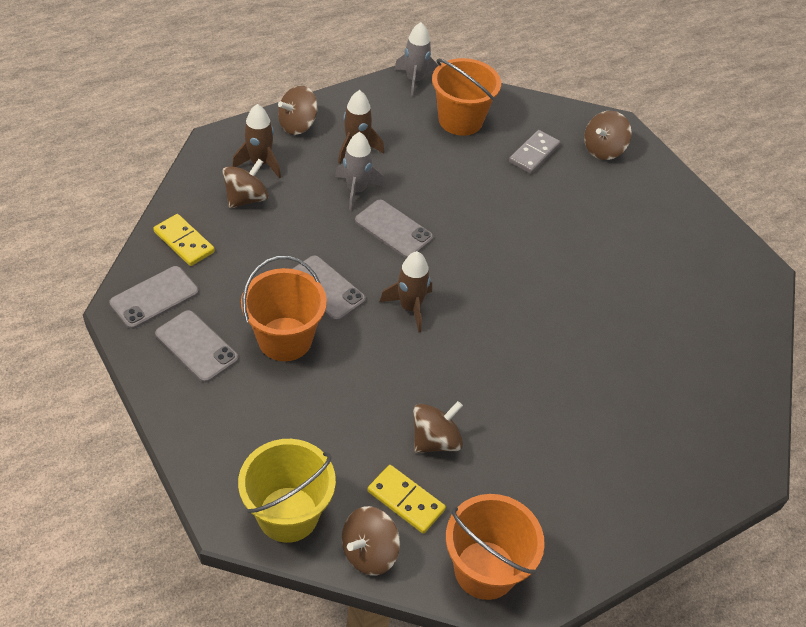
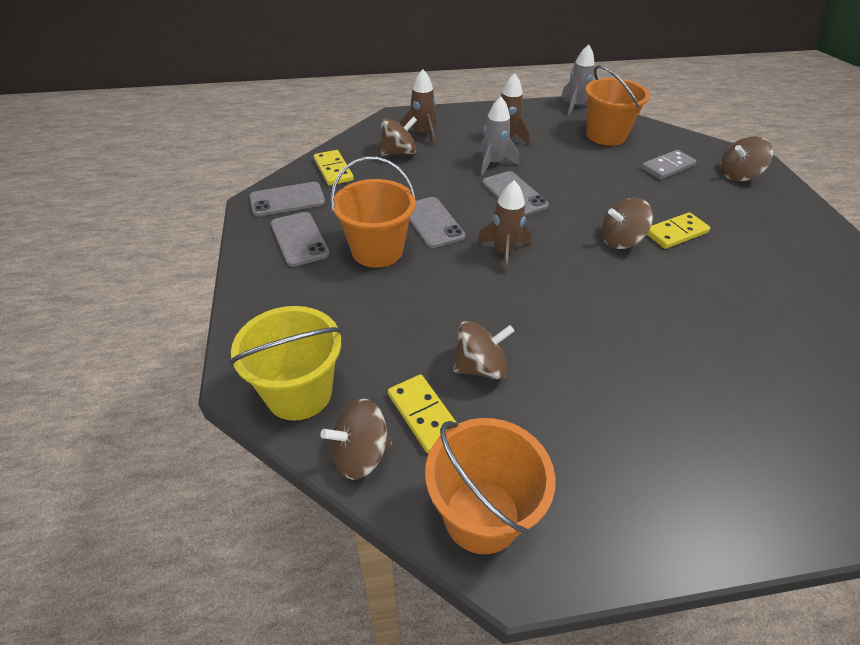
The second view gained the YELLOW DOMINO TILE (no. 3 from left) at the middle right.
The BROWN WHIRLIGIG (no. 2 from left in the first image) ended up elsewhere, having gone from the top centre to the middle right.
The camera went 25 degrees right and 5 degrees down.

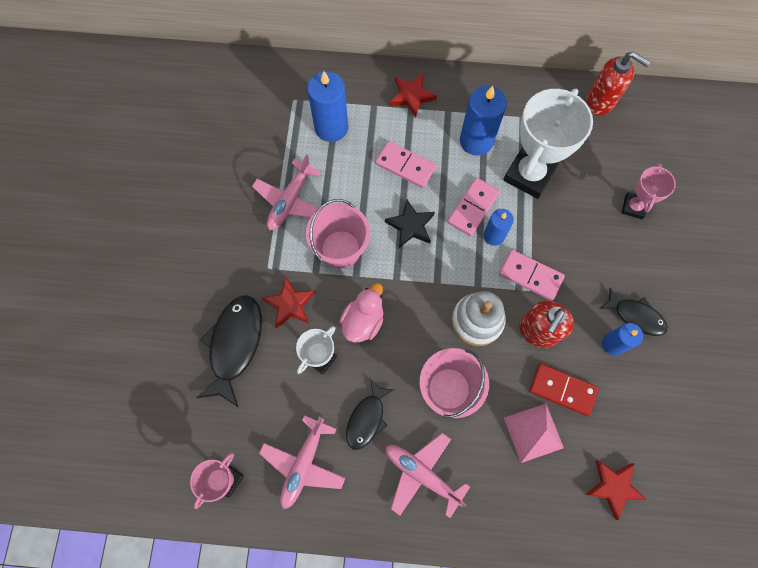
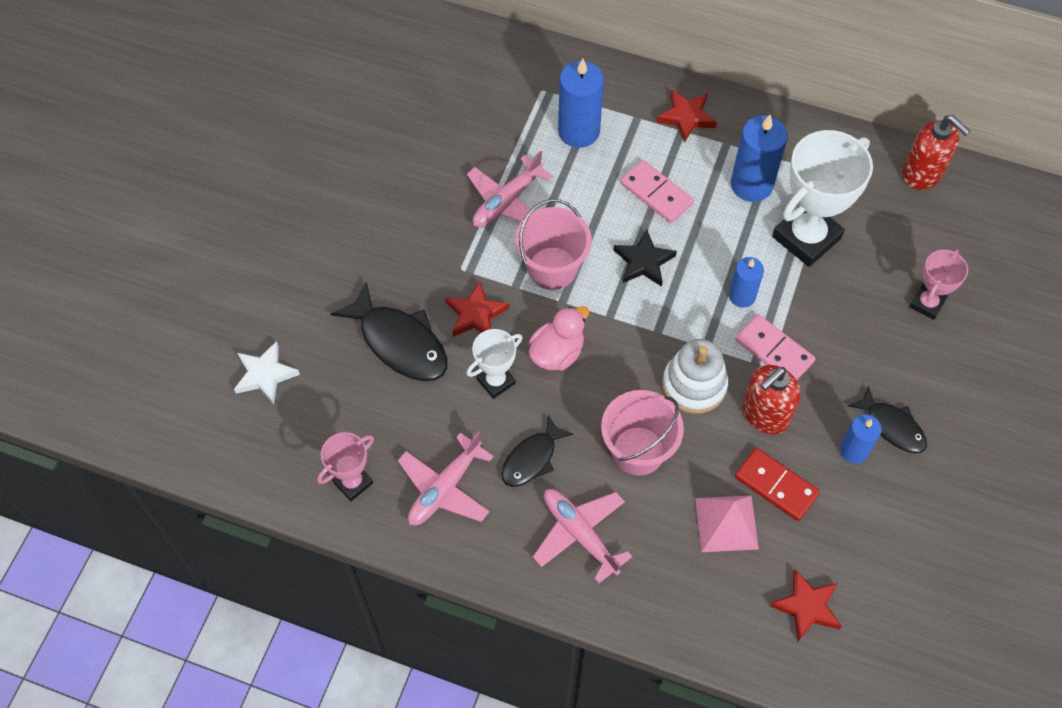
The second view lost the PINK DOMINO TILE (no. 2 from left) at the centre.
The second view gained the PURE WHITE STAR SHAPE at the middle left.
The JET-BLACK TOY FISH (no. 1 from left) at the middle left ended up facing another way, 105 degrees clockwise from before.
The camera went 15 degrees right and 10 degrees down.

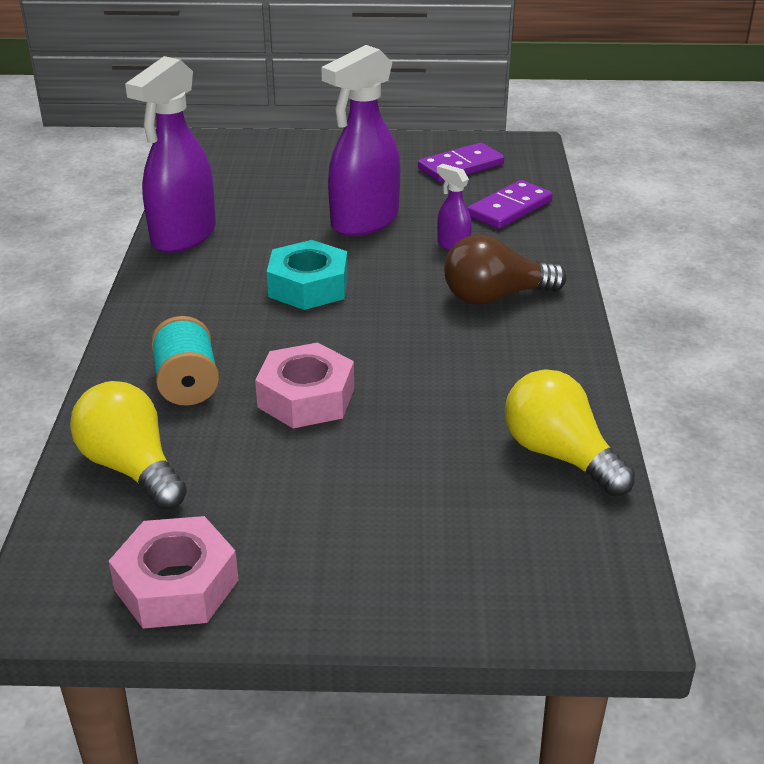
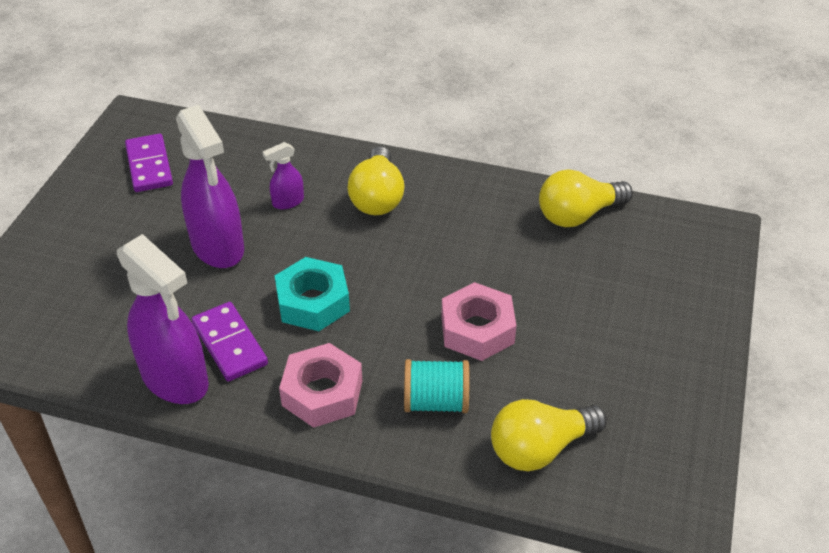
The PINK NUT (no. 1 from left) ended up elsewhere, having gone from the bottom left to the bottom centre.
The PURPLE DOMINO TILE (no. 2 from left) ended up elsewhere, having gone from the top right to the middle left.
What was the BROWN LIGHT BULB at the centre turned into the YELLOW LIGHT BULB (no. 1 from left) at the top centre.
The camera went 75 degrees left and 10 degrees up.

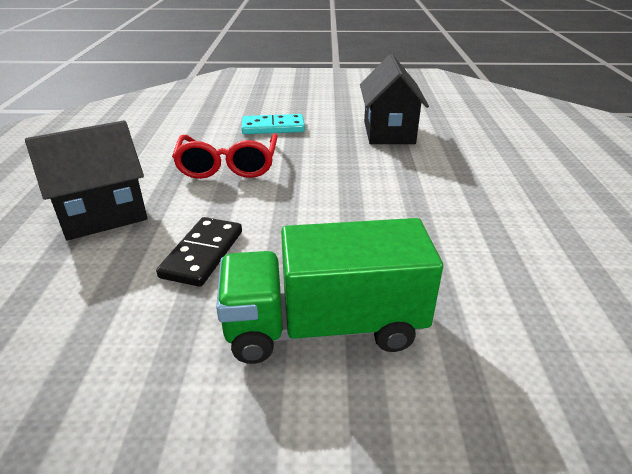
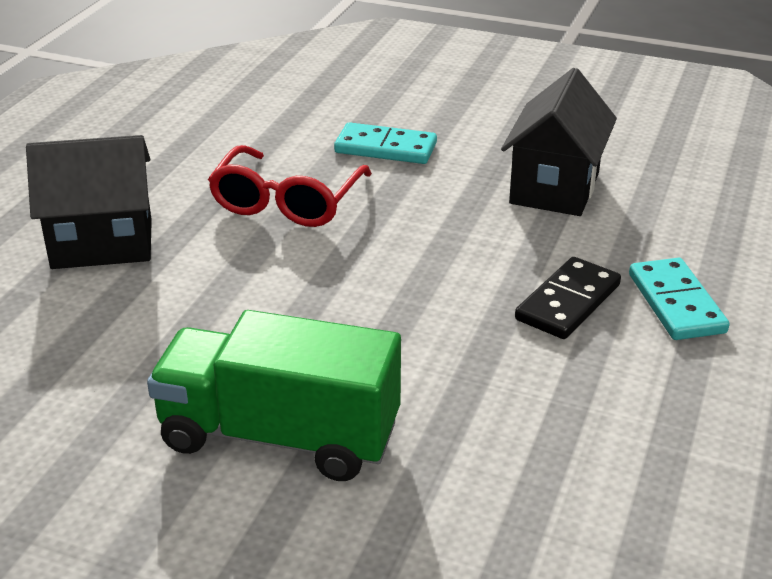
The second view gained the AQUA DOMINO TILE (no. 2 from left) at the middle right.
The JET-BLACK DOMINO TILE ended up elsewhere, having gone from the middle left to the middle right.
The camera went 20 degrees right and 0 degrees up.

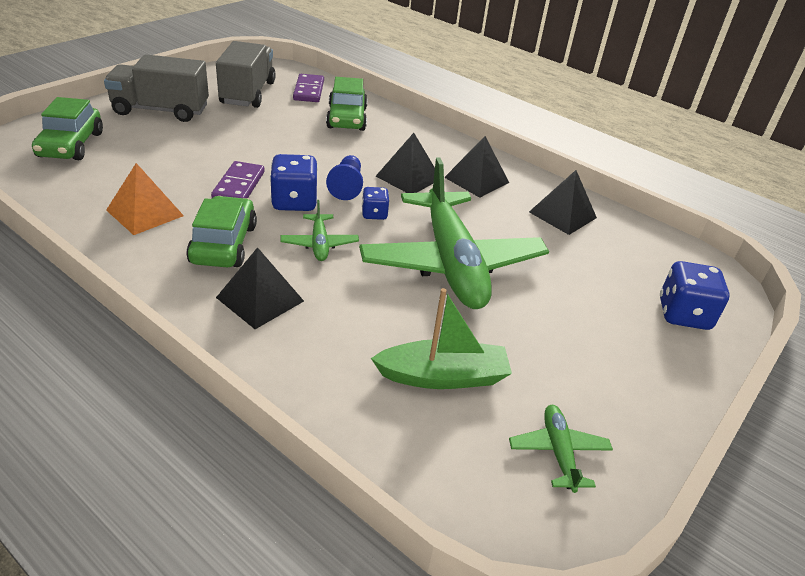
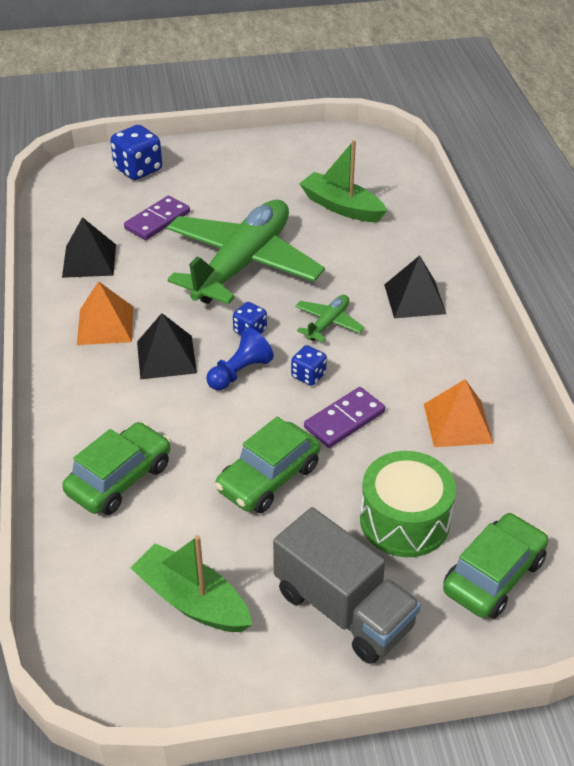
The second view lost the GREEN TOY PLANE (no. 3 from left) at the bottom right.
The second view gained the GREEN TOY DRUM at the middle right.
The GREEN CAR (no. 2 from left) ended up elsewhere, having gone from the middle left to the centre.
The PURPLE DOMINO TILE (no. 2 from left in the first image) ended up elsewhere, having gone from the top centre to the top left.
Where the ASH-GREY TOY TRUCK (no. 2 from left) stood at the top left, the GREEN SAILBOAT (no. 1 from left) came to stand at the bottom left.
What was the JET-BLACK PYRAMID (no. 3 from left) at the top centre turned into the BRIGHT ORANGE PYRAMID (no. 1 from left) at the middle left.
The size of the BLUE DIE (no. 1 from left in the first image) at the top centre changed by a factor of 0.58.
The camera went 135 degrees left and 5 degrees up.

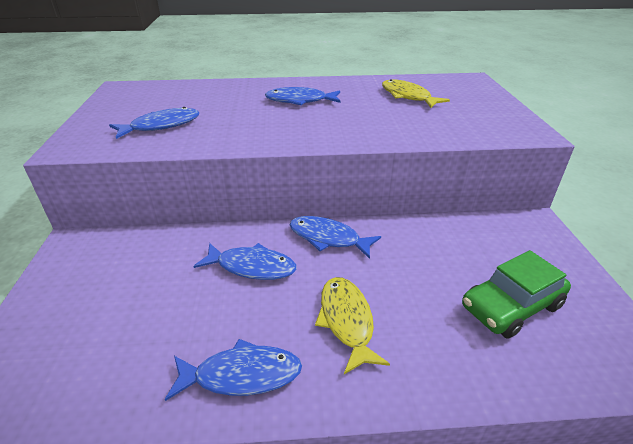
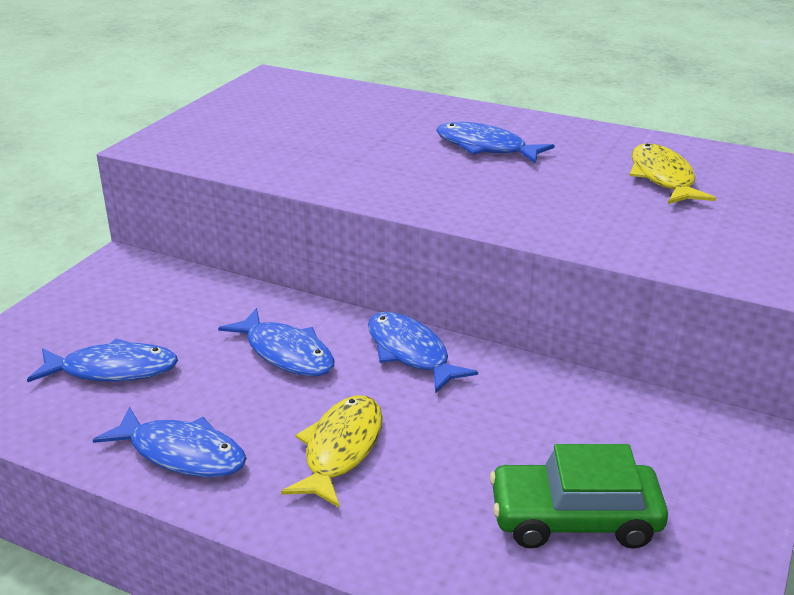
The BLUE TOY FISH (no. 1 from left) ended up elsewhere, having gone from the top left to the middle left.
The camera went 30 degrees right and 5 degrees down.

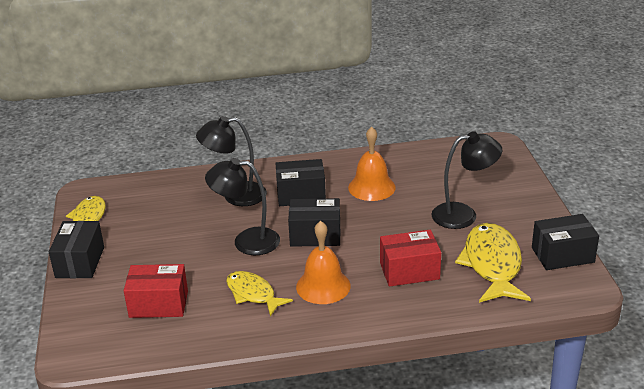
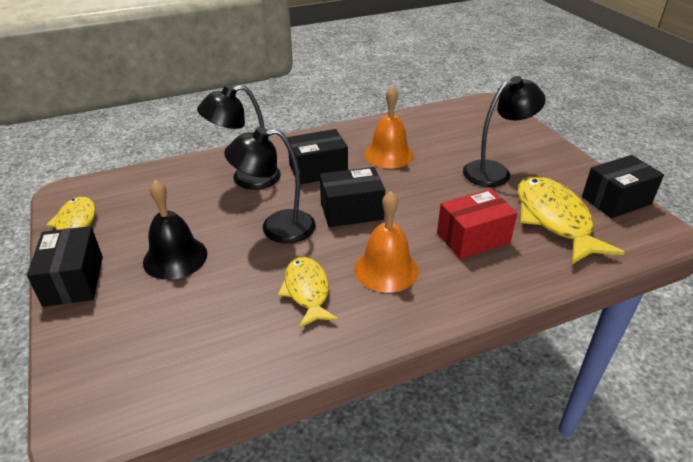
The second view lost the CRIMSON PARCEL (no. 1 from left) at the bottom left.
The second view gained the JET-BLACK SCHOOL BELL at the middle left.
The YELLOW TOY FISH (no. 2 from left) at the bottom centre ended up facing another way, 45 degrees clockwise from before.
The camera went 15 degrees left and 5 degrees up.

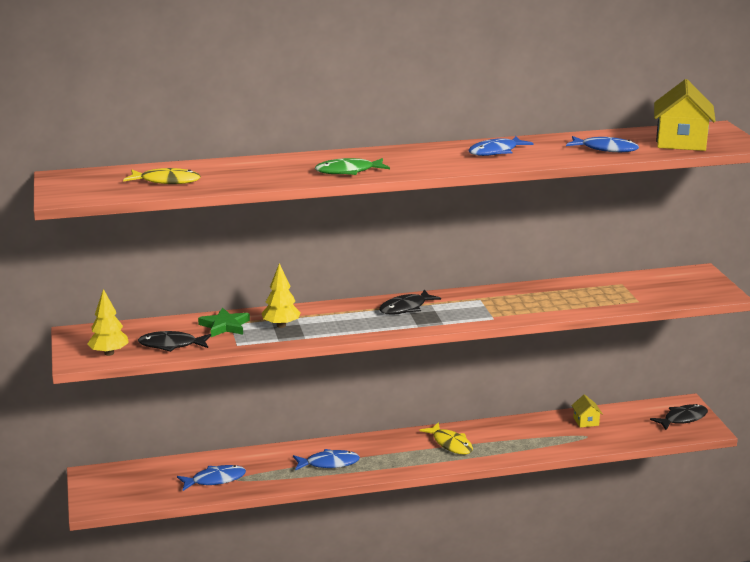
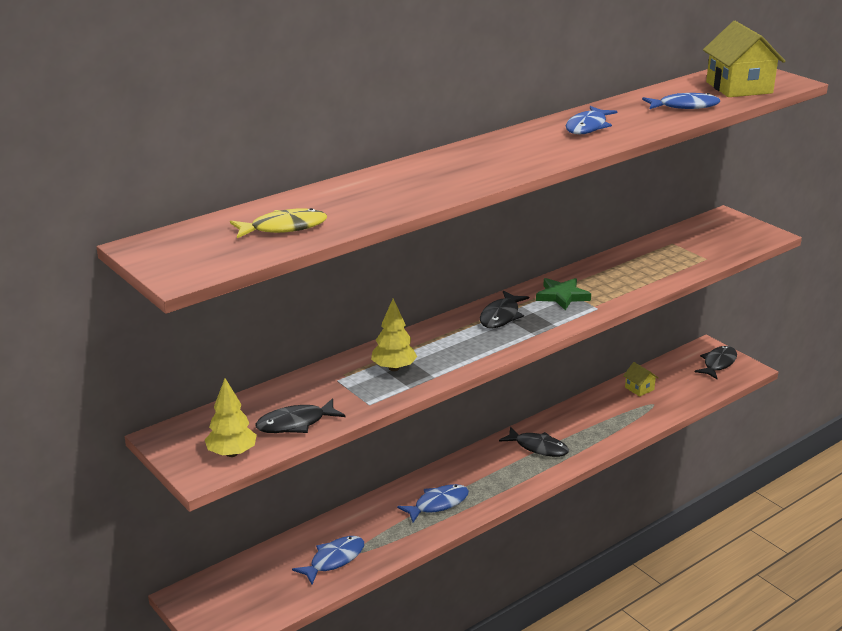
The second view lost the GREEN TOY FISH at the top centre.
The GREEN STAR SHAPE ended up elsewhere, having gone from the middle left to the middle right.
What was the YELLOW TOY FISH (no. 2 from left) at the bottom centre turned into the JET-BLACK TOY FISH (no. 3 from left) at the bottom centre.
The camera went 25 degrees left and 5 degrees up.

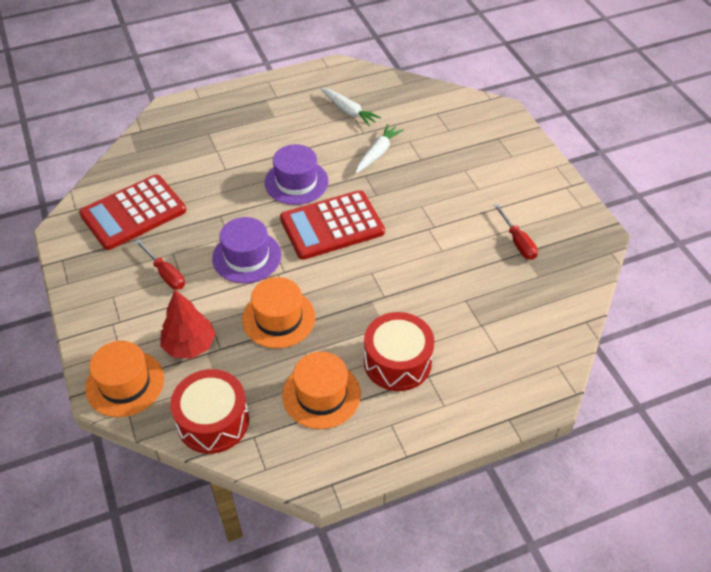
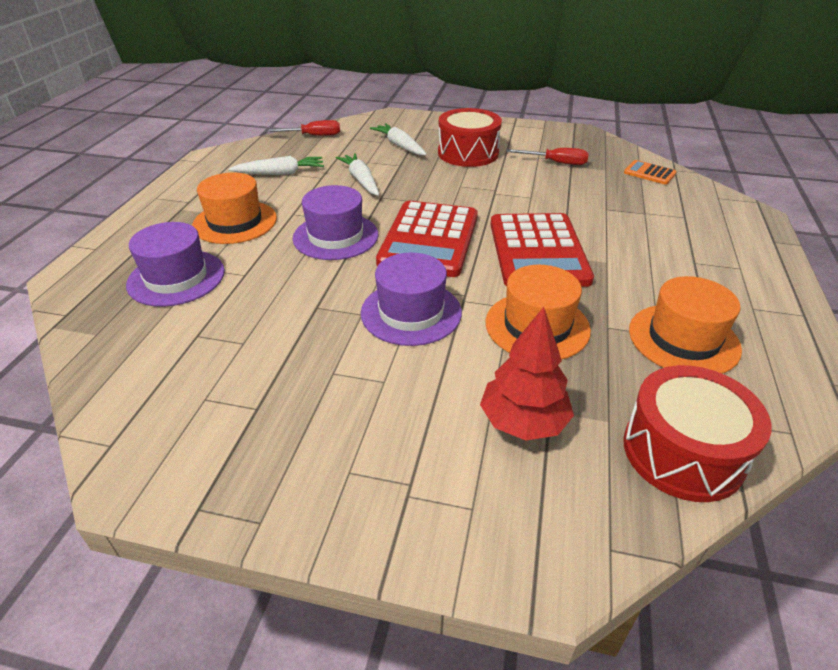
The second view gained the PURPLE TOP HAT (no. 1 from left) at the middle left.
The second view gained the PURE WHITE CARROT (no. 3 from left) at the top centre.
The second view gained the BRIGHT ORANGE ADDING MACHINE at the top right.
The CRIMSON ADDING MACHINE (no. 1 from left in the first image) ended up elsewhere, having gone from the middle left to the centre.
The BRIGHT ORANGE TOP HAT (no. 1 from left) ended up elsewhere, having gone from the middle left to the top left.
The CRIMSON SCREWDRIVER (no. 1 from left) ended up elsewhere, having gone from the middle left to the top centre.
The CRIMSON TOY DRUM (no. 2 from left in the first image) ended up elsewhere, having gone from the centre to the top centre.
The camera went 55 degrees left and 10 degrees down.

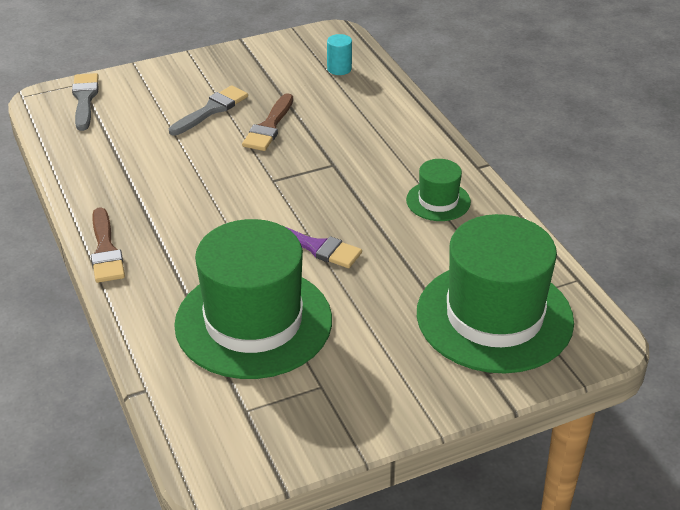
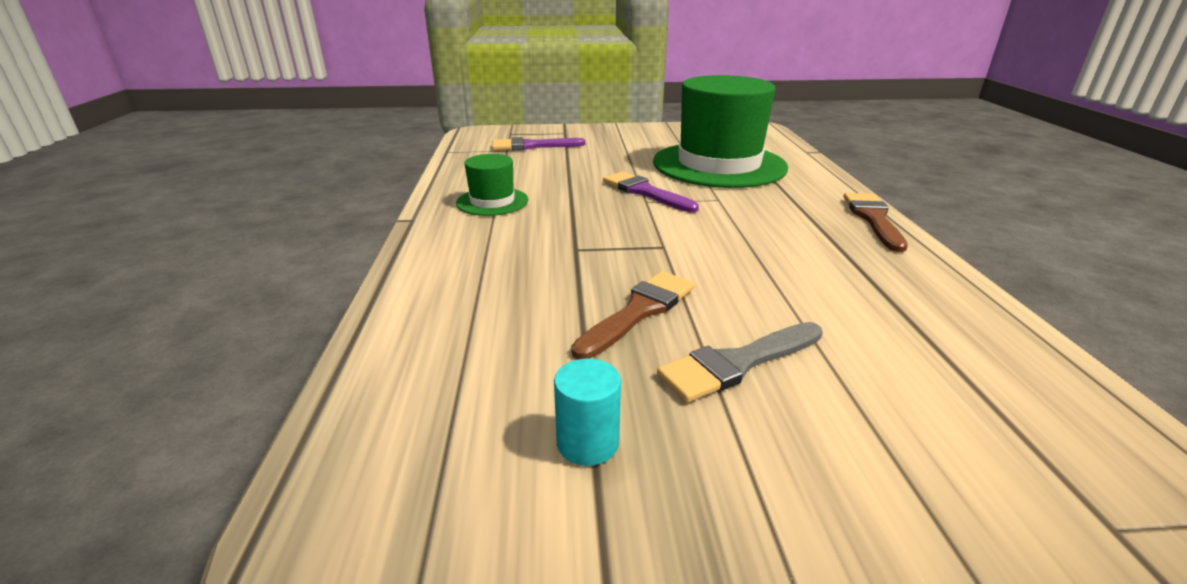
The second view lost the ASH-GREY PAINTBRUSH (no. 1 from left) at the top left.
The AQUA CYLINDER SHAPE ended up elsewhere, having gone from the top centre to the bottom centre.
Where the GREEN TOP HAT (no. 3 from left) stood at the middle right, the PURPLE PAINTBRUSH (no. 1 from left) came to stand at the top centre.
The camera went 160 degrees left and 10 degrees down.

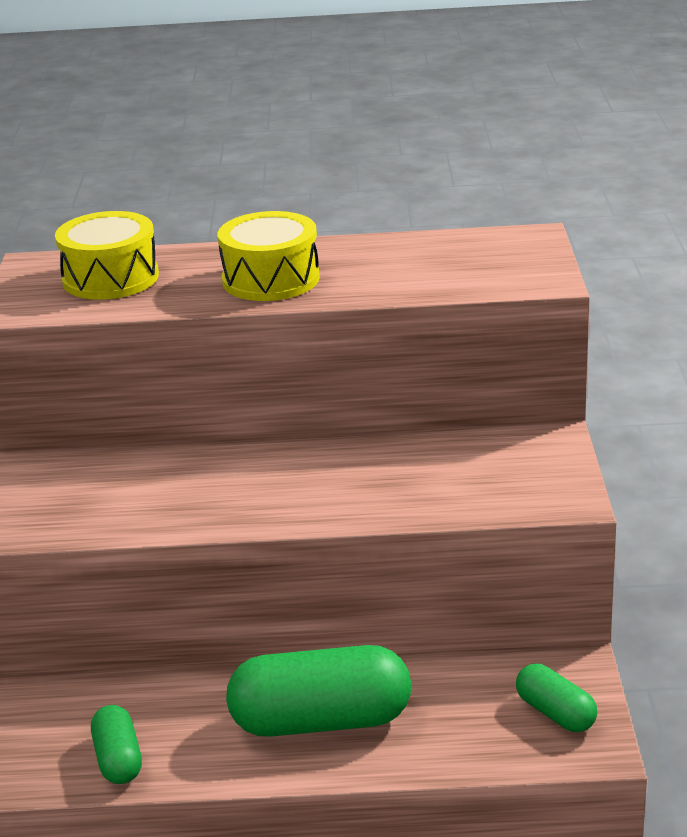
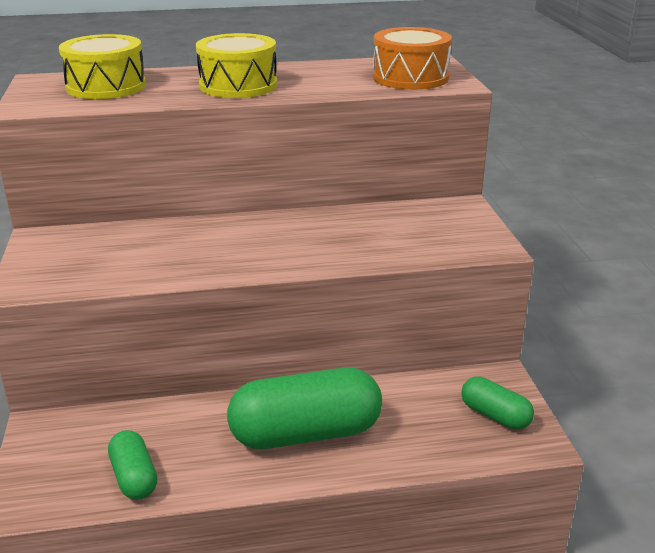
The second view gained the BRIGHT ORANGE TOY DRUM at the top centre.
The camera went 10 degrees left and 0 degrees up.

